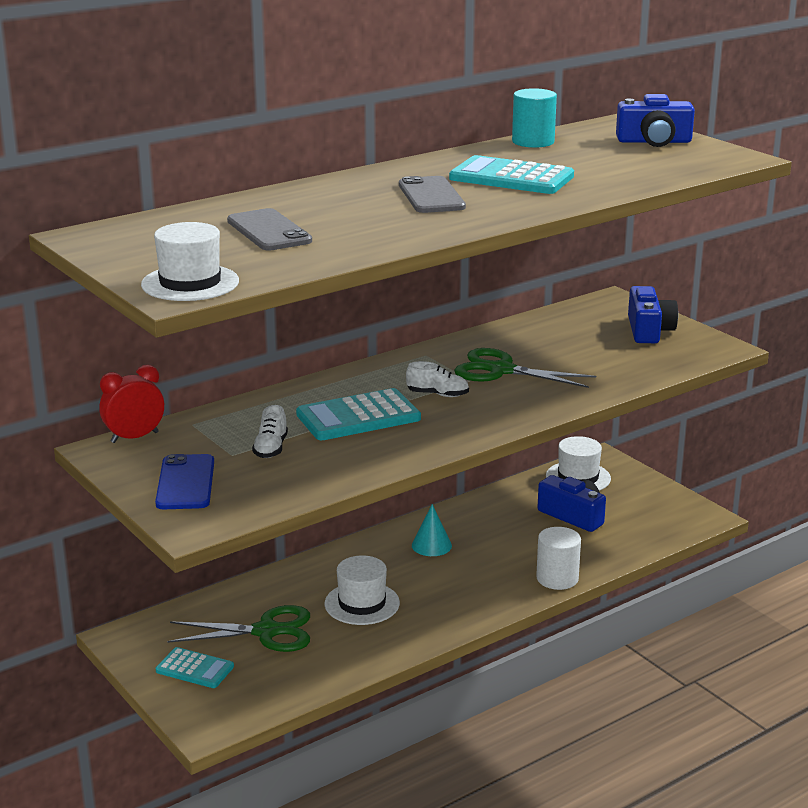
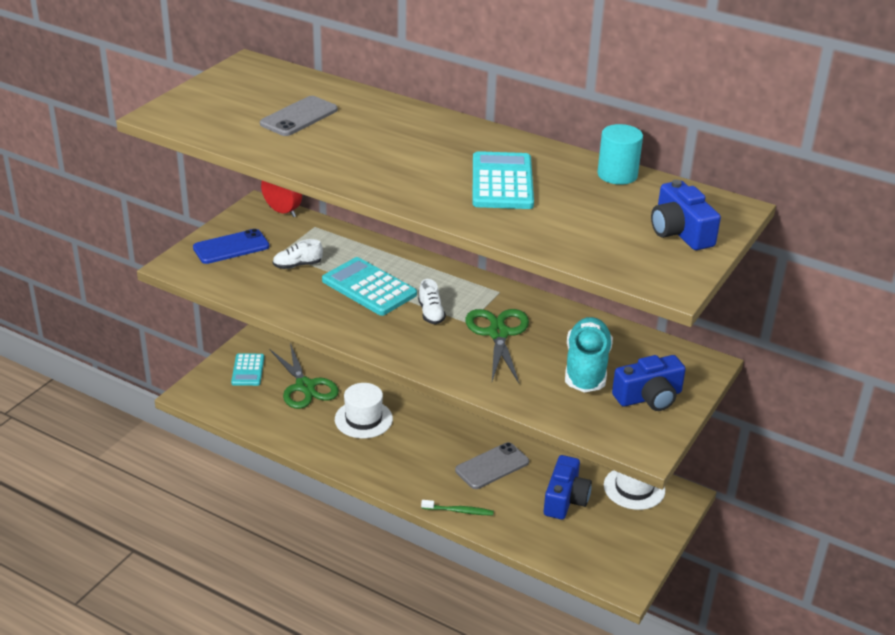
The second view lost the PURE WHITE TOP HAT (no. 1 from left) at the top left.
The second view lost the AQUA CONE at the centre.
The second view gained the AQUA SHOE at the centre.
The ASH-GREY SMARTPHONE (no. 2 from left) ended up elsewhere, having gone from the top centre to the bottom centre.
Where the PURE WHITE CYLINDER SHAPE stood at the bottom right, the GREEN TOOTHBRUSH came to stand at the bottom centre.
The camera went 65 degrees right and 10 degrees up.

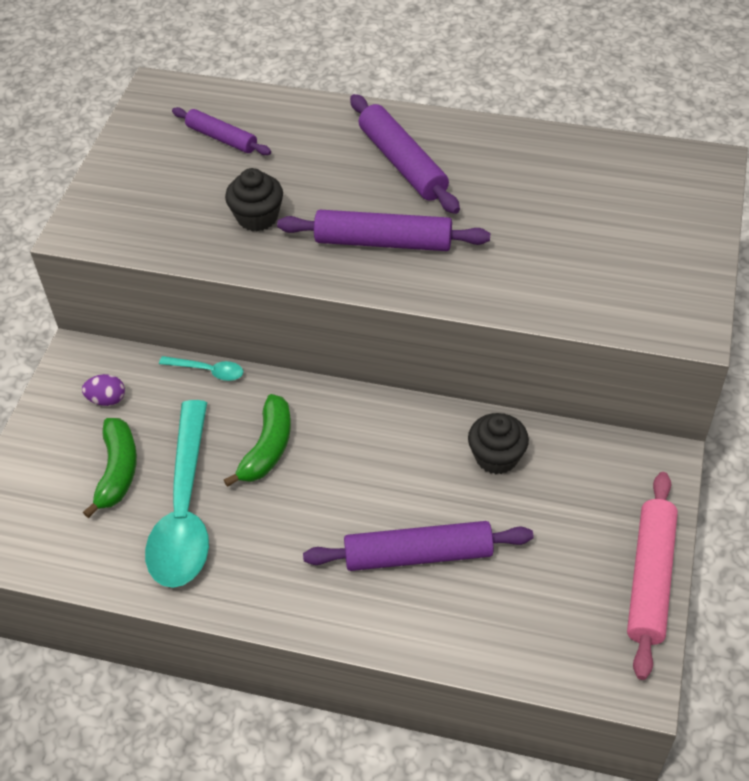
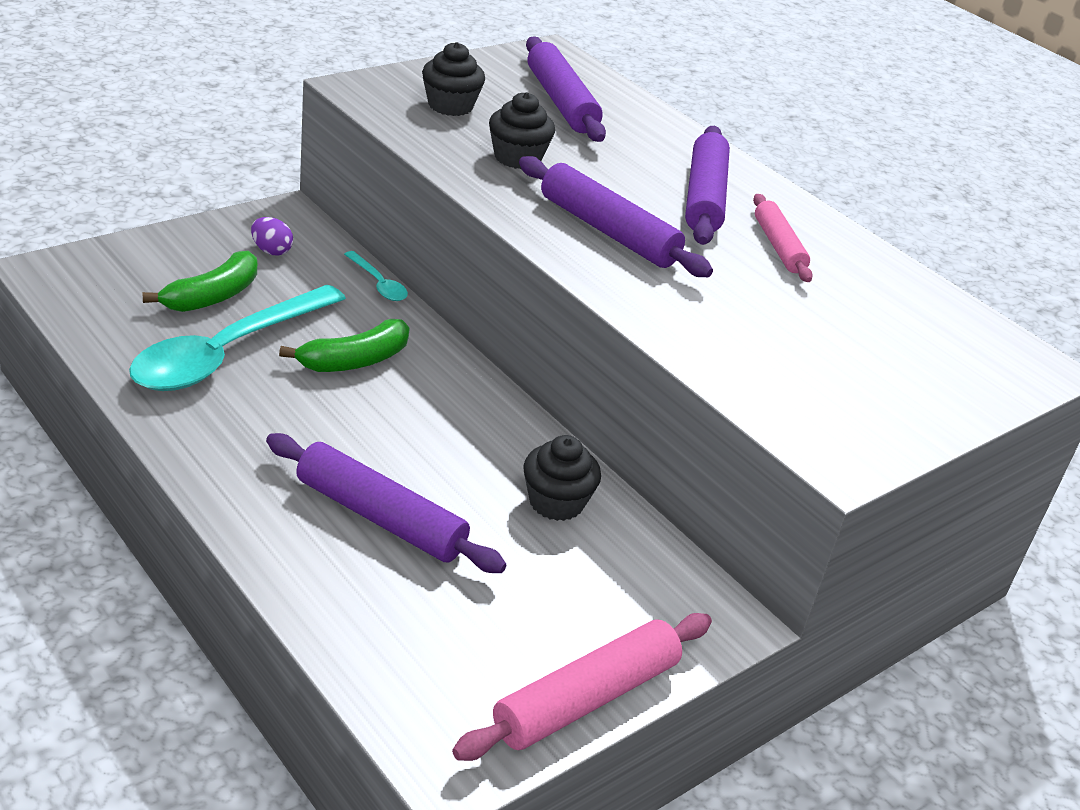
The second view gained the JET-BLACK MUFFIN (no. 1 from left) at the top centre.
The second view gained the PINK PASTRY ROLLER (no. 2 from left) at the top right.
The size of the PURPLE PASTRY ROLLER (no. 1 from left in the first image) at the top left changed by a factor of 1.58.
The camera went 30 degrees right and 15 degrees down.

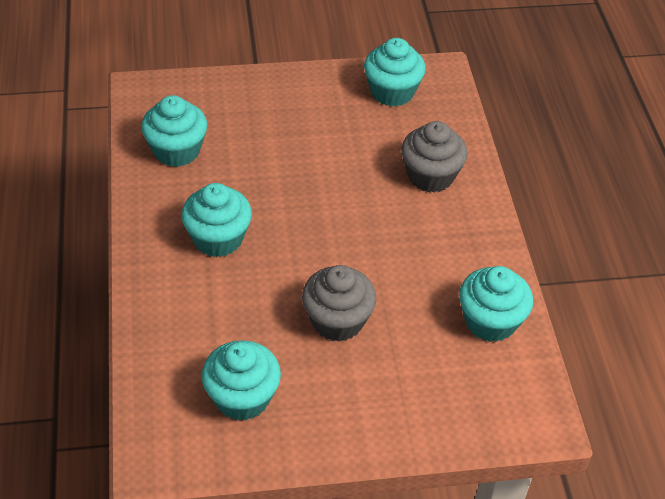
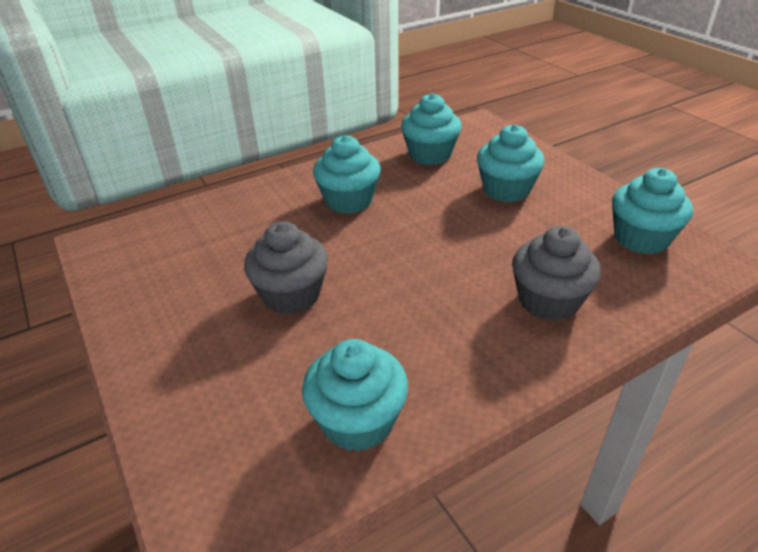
The AQUA MUFFIN (no. 3 from left in the first image) ended up elsewhere, having gone from the bottom centre to the top right.
The camera went 70 degrees right and 10 degrees down.

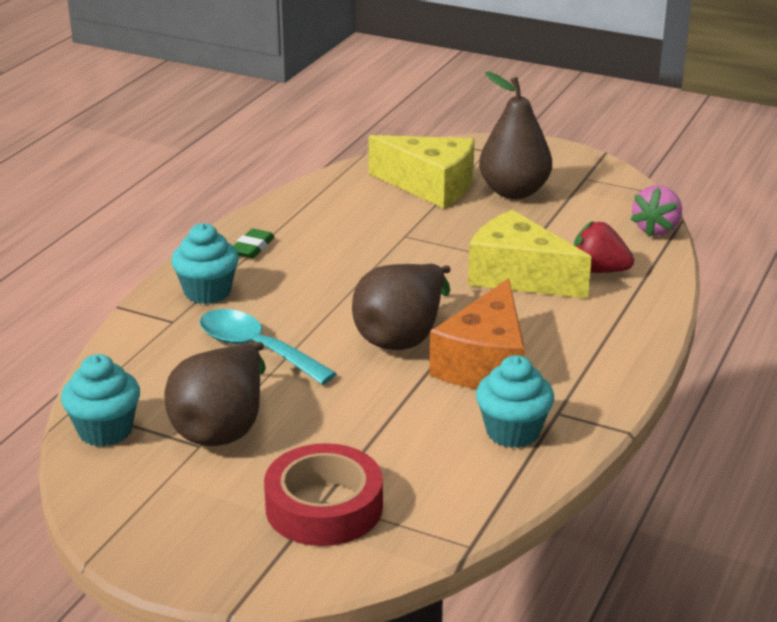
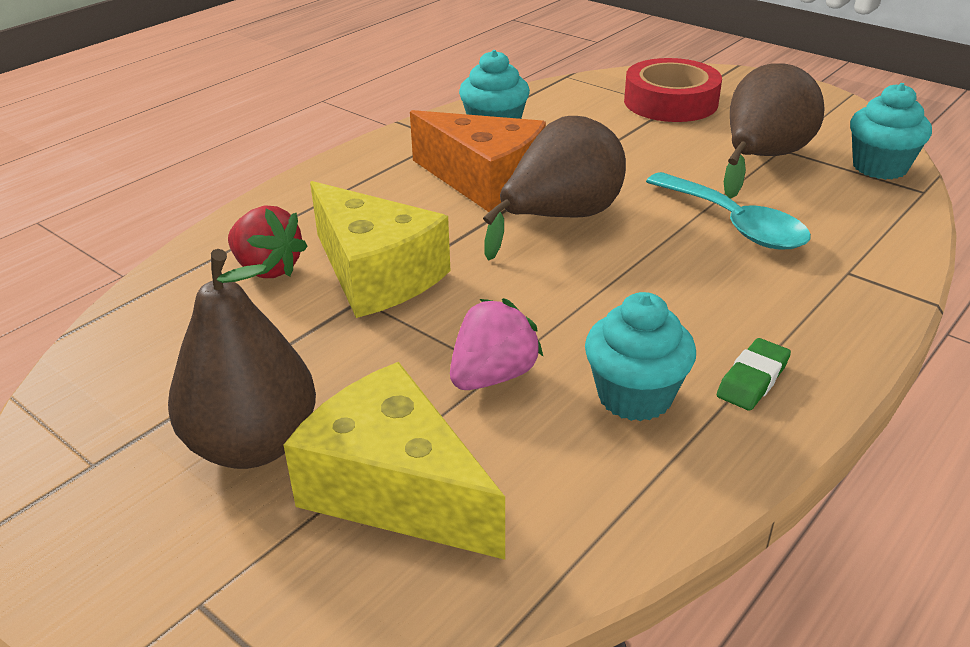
The AQUA MUFFIN (no. 2 from left) ended up elsewhere, having gone from the middle left to the centre.
The PINK TOY STRAWBERRY ended up elsewhere, having gone from the middle right to the centre.
The BRIGHT ORANGE PIECE OF CHEESE at the centre ended up facing another way, 90 degrees clockwise from before.
The camera went 165 degrees left and 5 degrees up.

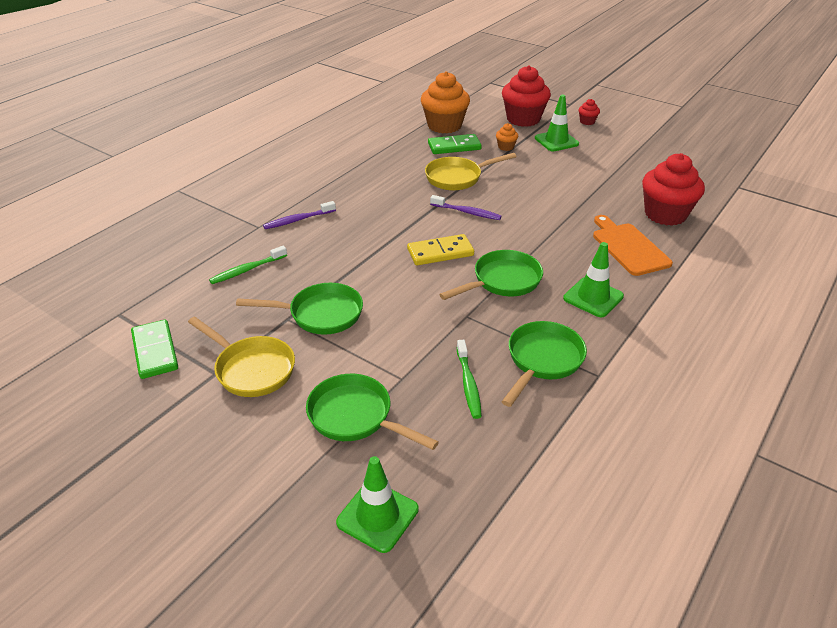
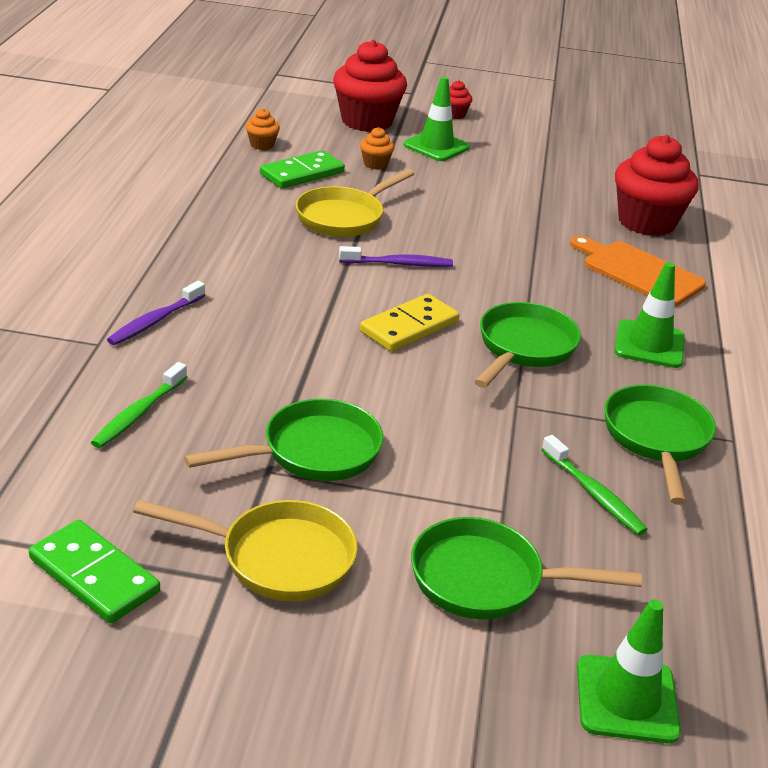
The size of the BRIGHT ORANGE MUFFIN (no. 1 from left) at the top centre changed by a factor of 0.44.
The camera went 30 degrees left and 5 degrees down.

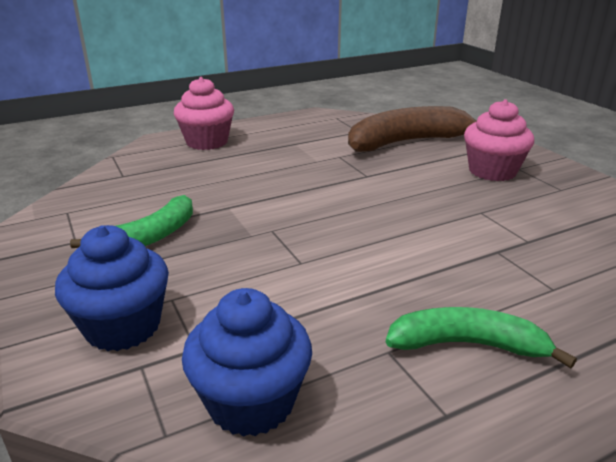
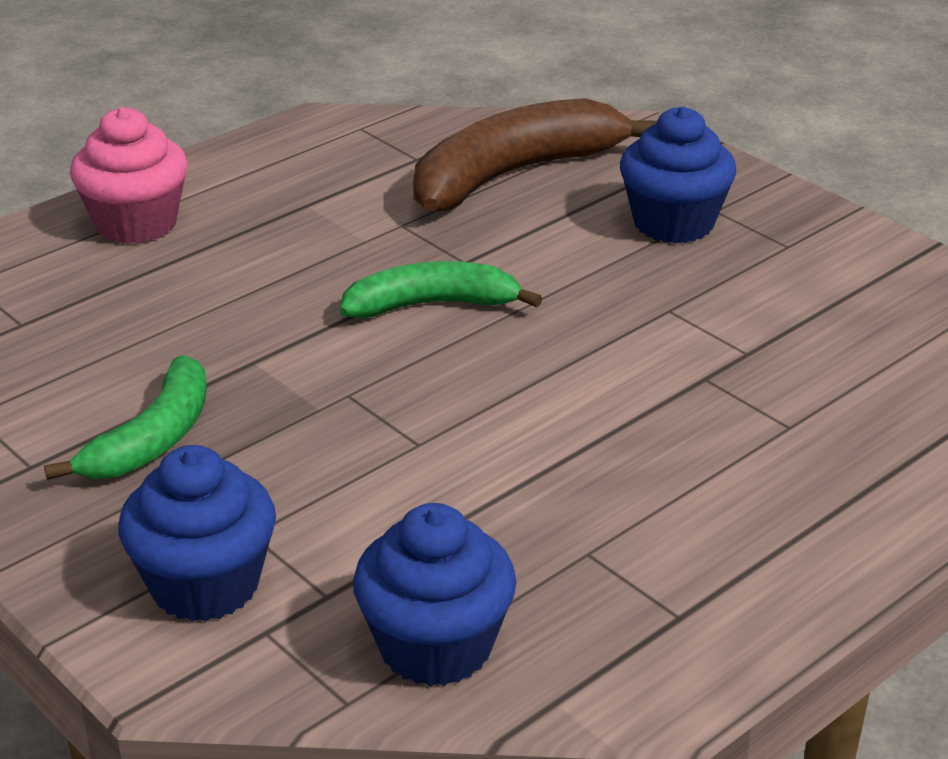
The GREEN BANANA FRUIT (no. 2 from left) ended up elsewhere, having gone from the bottom right to the centre.
What was the PINK MUFFIN (no. 2 from left) at the top right turned into the BLUE MUFFIN (no. 3 from left) at the top right.
The camera went 15 degrees left and 5 degrees up.

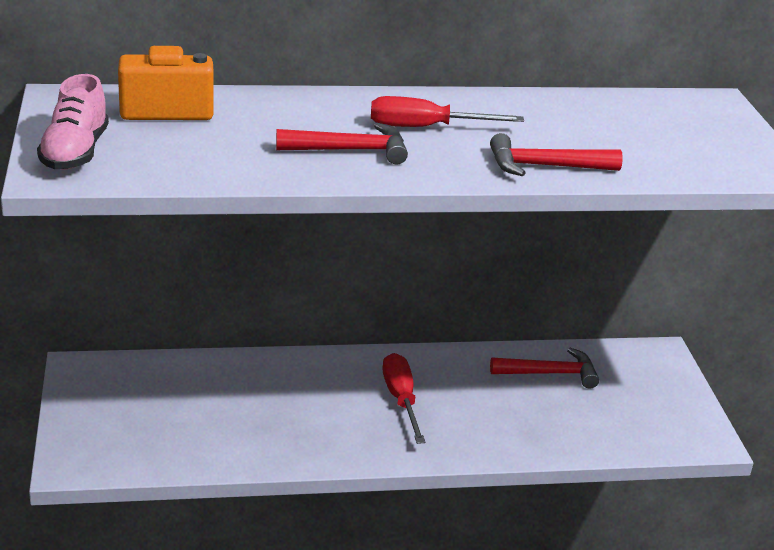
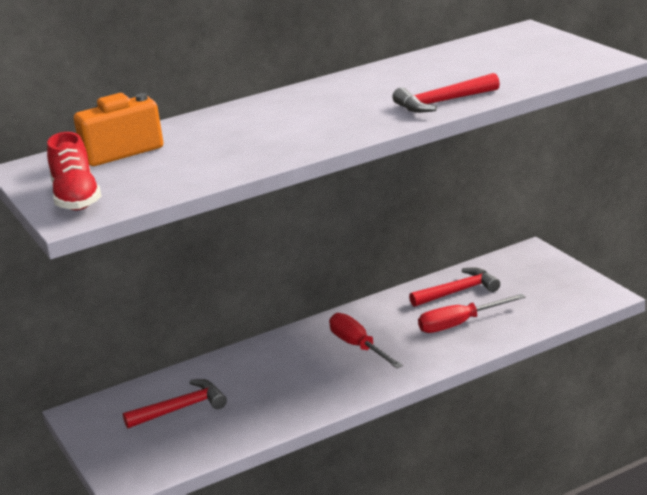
The CRIMSON CLAW HAMMER (no. 1 from left) ended up elsewhere, having gone from the top centre to the bottom left.
The CRIMSON SCREWDRIVER (no. 2 from left) ended up elsewhere, having gone from the top centre to the middle right.
What was the PINK SHOE at the top left turned into the CRIMSON SHOE at the middle left.
The camera went 15 degrees left and 5 degrees down.

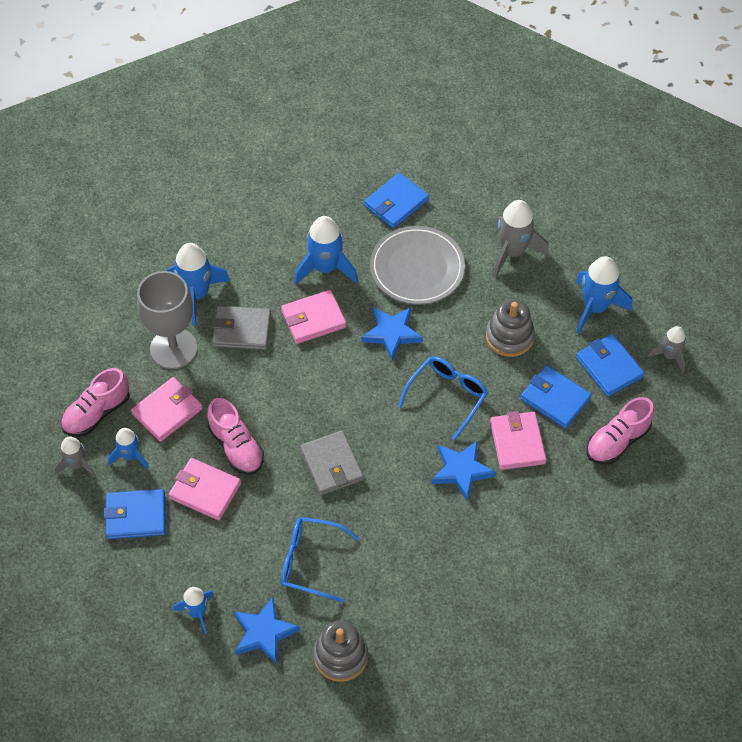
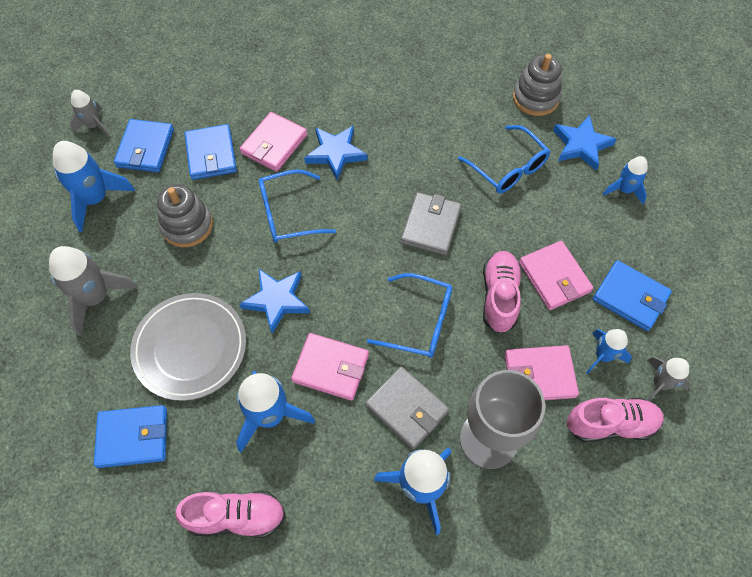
The second view gained the BLUE GLASSES (no. 2 from left) at the centre.
The PINK SHOE (no. 3 from left in the first image) ended up elsewhere, having gone from the middle right to the bottom left.
The camera went 140 degrees left and 5 degrees up.

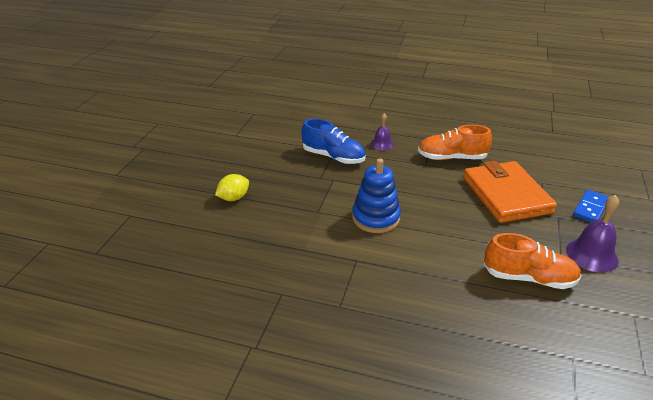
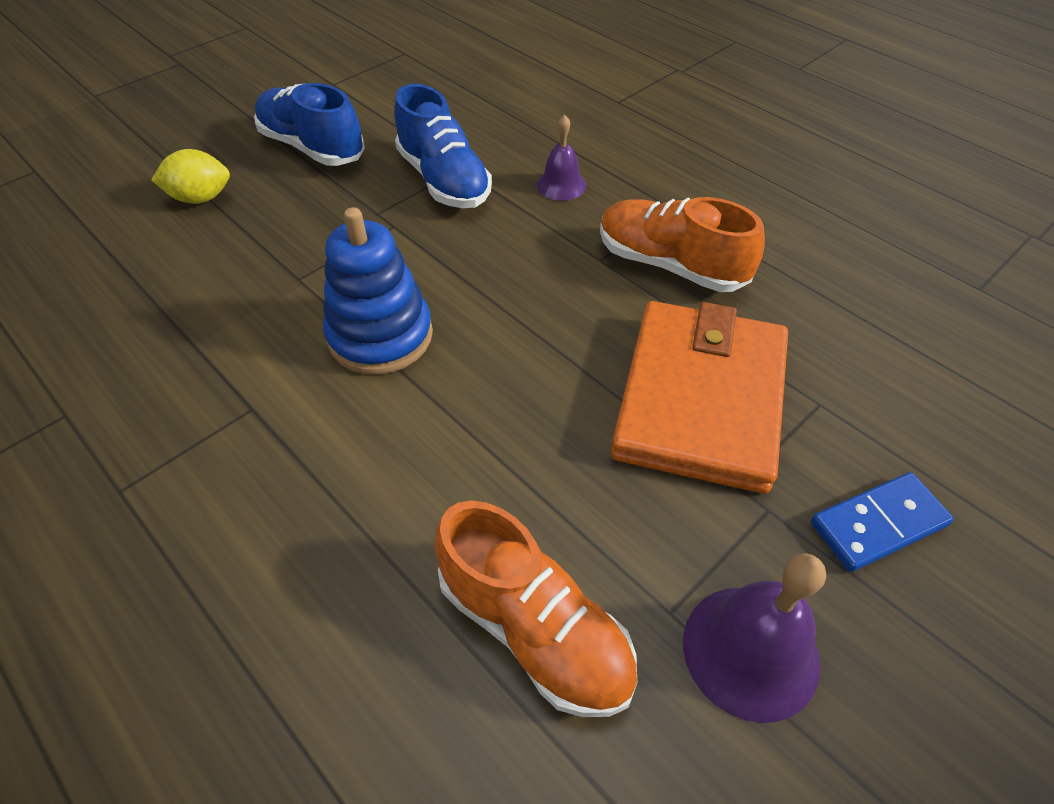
The second view gained the BLUE SHOE (no. 1 from left) at the top left.
The camera went 30 degrees right and 15 degrees up.

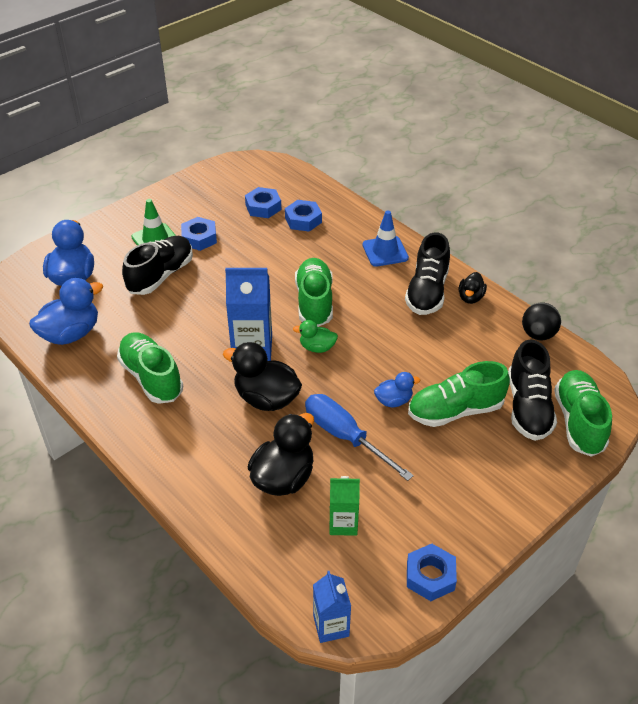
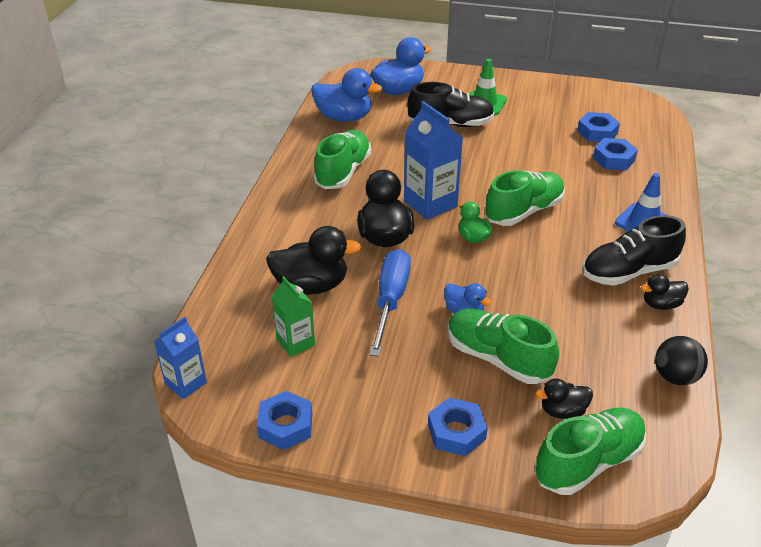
The BLUE NUT (no. 1 from left in the first image) ended up elsewhere, having gone from the top left to the bottom centre.
Where the JET-BLACK SHOE (no. 3 from left) stood at the middle right, the JET-BLACK DUCK (no. 3 from left) came to stand at the bottom right.
The camera went 55 degrees right and 5 degrees down.

